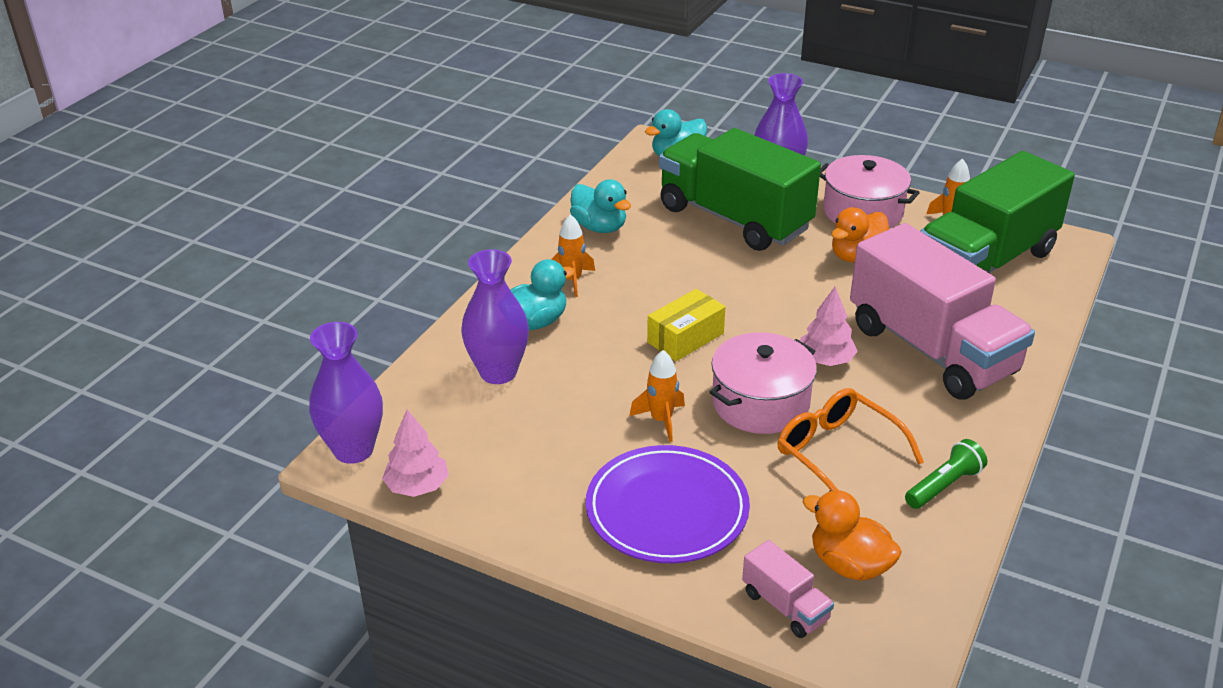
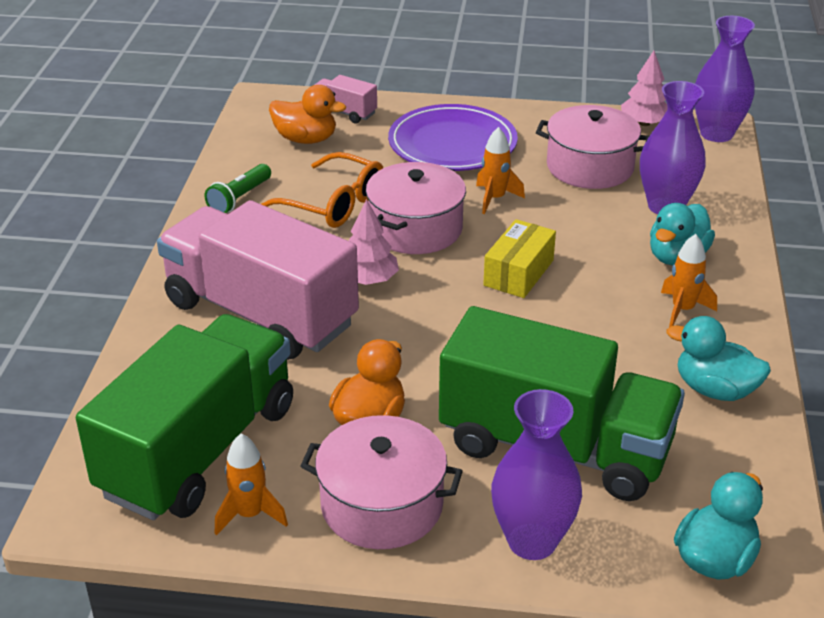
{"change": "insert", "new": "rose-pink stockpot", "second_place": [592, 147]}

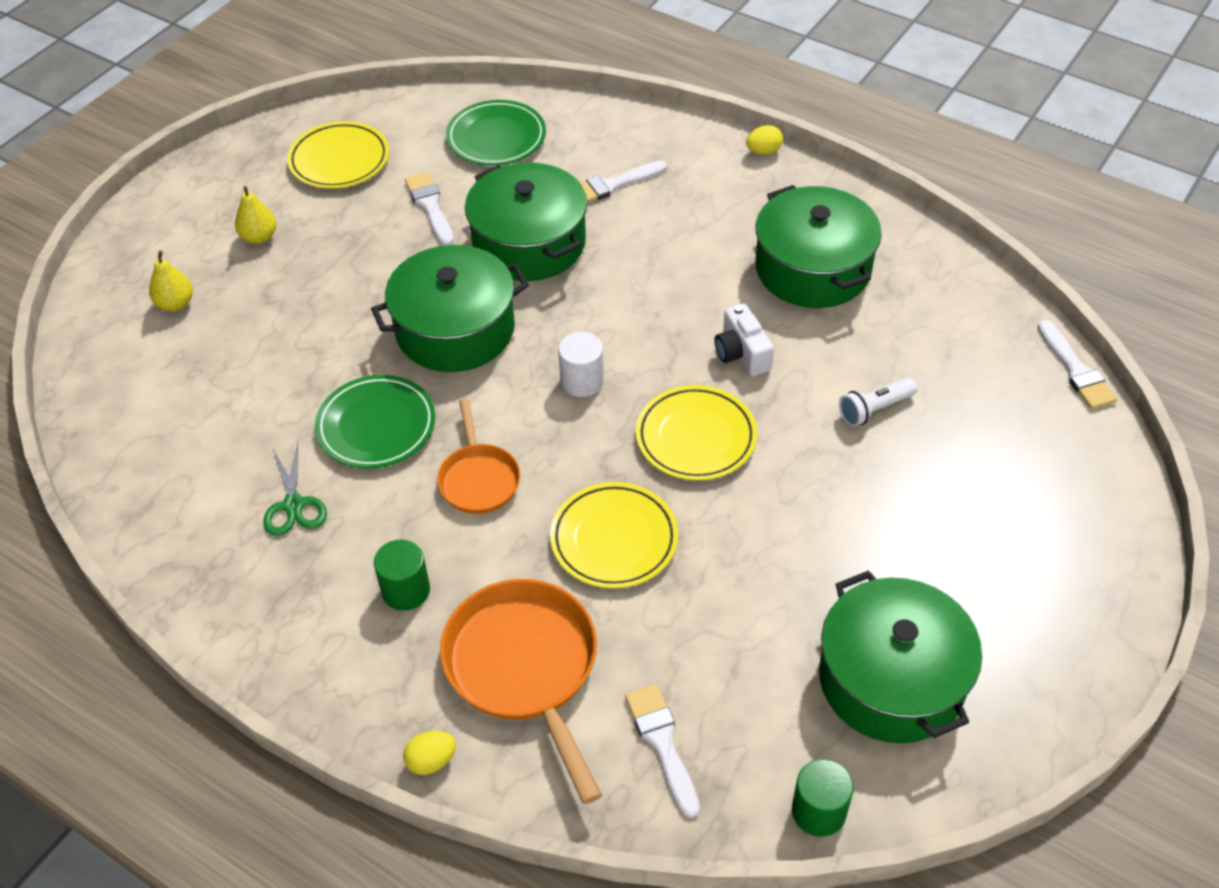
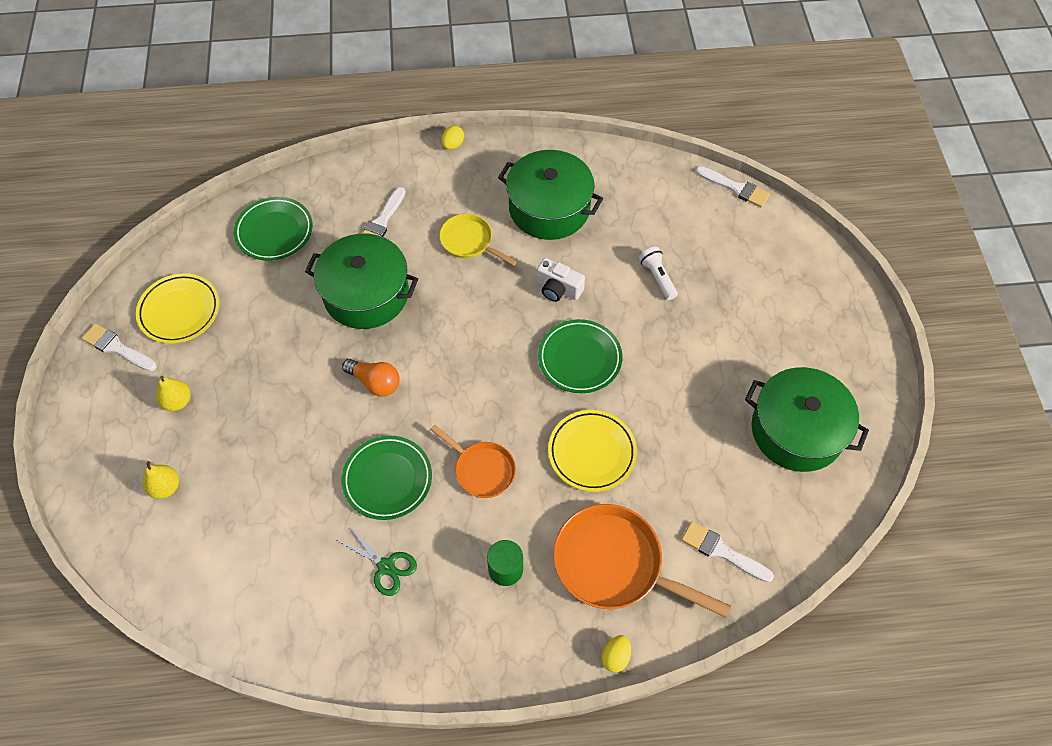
{"change": "delete", "old": "snow-white solid cylinder", "first_place": [581, 364]}
{"change": "delete", "old": "green solid cylinder", "first_place": [823, 798]}
{"change": "insert", "new": "golden pan", "second_place": [478, 240]}
{"change": "move", "old": "snow-white brush", "first_place": [429, 209], "second_place": [119, 347]}
{"change": "replace", "old": "green stockpot", "new": "orange-coloured lightbulb", "first_place": [450, 308], "second_place": [371, 378]}
{"change": "recolor", "old": "golden dinner plate", "new": "green dinner plate", "first_place": [696, 433], "second_place": [580, 356]}
{"change": "rotate", "old": "snow-white flashlight", "first_place": [878, 402], "second_place": [658, 273], "degrees": 135}

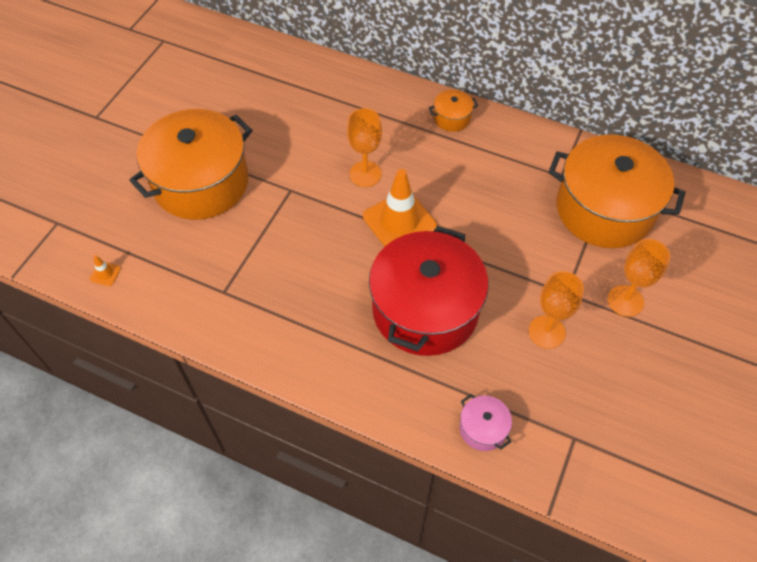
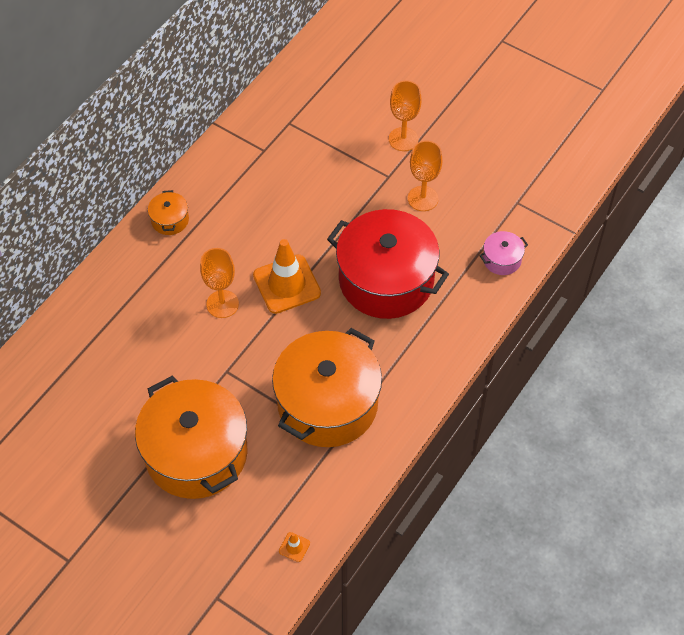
{"change": "move", "old": "orange-coloured stockpot", "first_place": [617, 191], "second_place": [327, 387]}

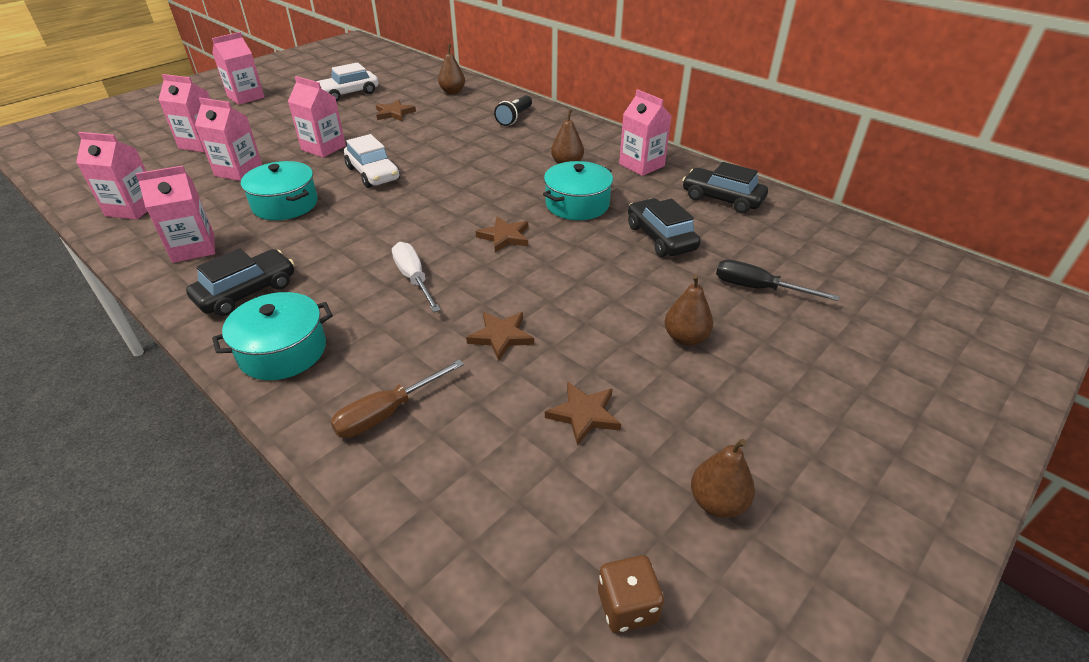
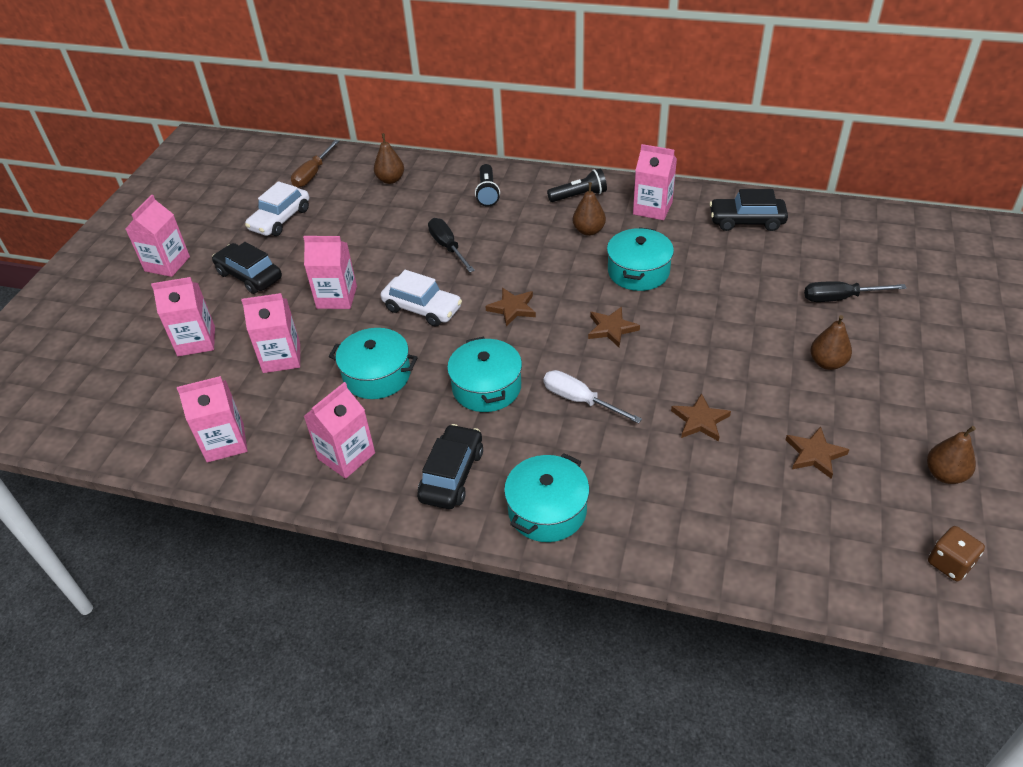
{"change": "insert", "new": "ebony screwdriver", "second_place": [451, 245]}
{"change": "insert", "new": "teal stockpot", "second_place": [484, 374]}
{"change": "insert", "new": "ebony flashlight", "second_place": [577, 185]}
{"change": "move", "old": "russet screwdriver", "first_place": [397, 399], "second_place": [315, 164]}
{"change": "move", "old": "russet star shape", "first_place": [396, 110], "second_place": [510, 307]}
{"change": "move", "old": "ebony car", "first_place": [664, 227], "second_place": [247, 268]}

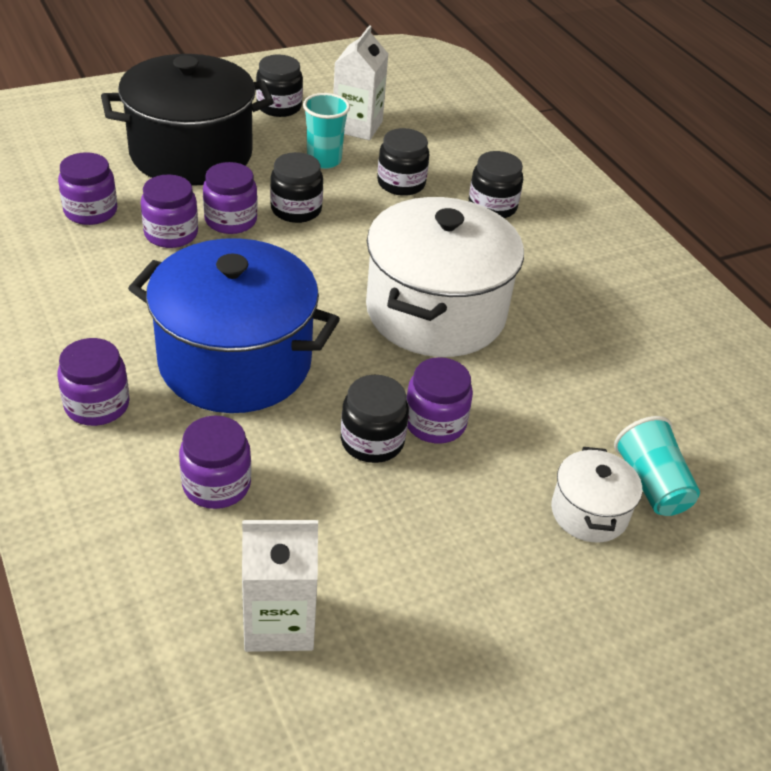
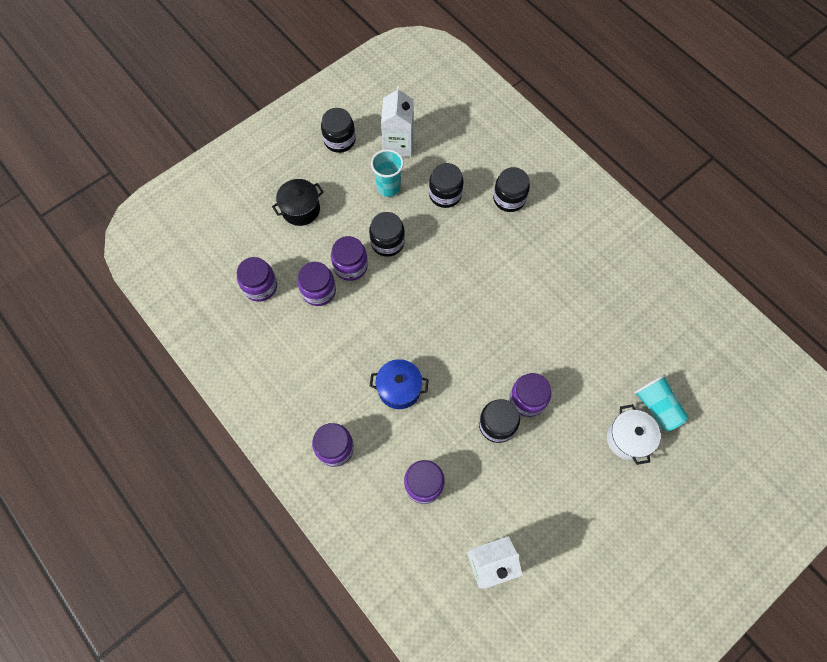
{"change": "delete", "old": "snow-white stockpot", "first_place": [445, 277]}
{"change": "resize", "old": "ebony stockpot", "first_place": [187, 120], "second_place": [298, 202], "factor": 0.47}
{"change": "resize", "old": "royal blue stockpot", "first_place": [234, 325], "second_place": [399, 384], "factor": 0.47}

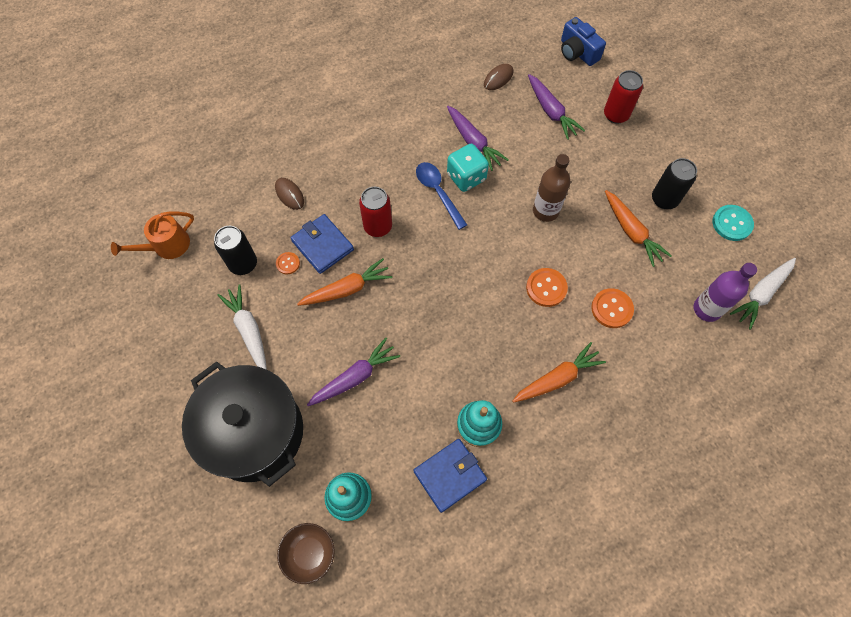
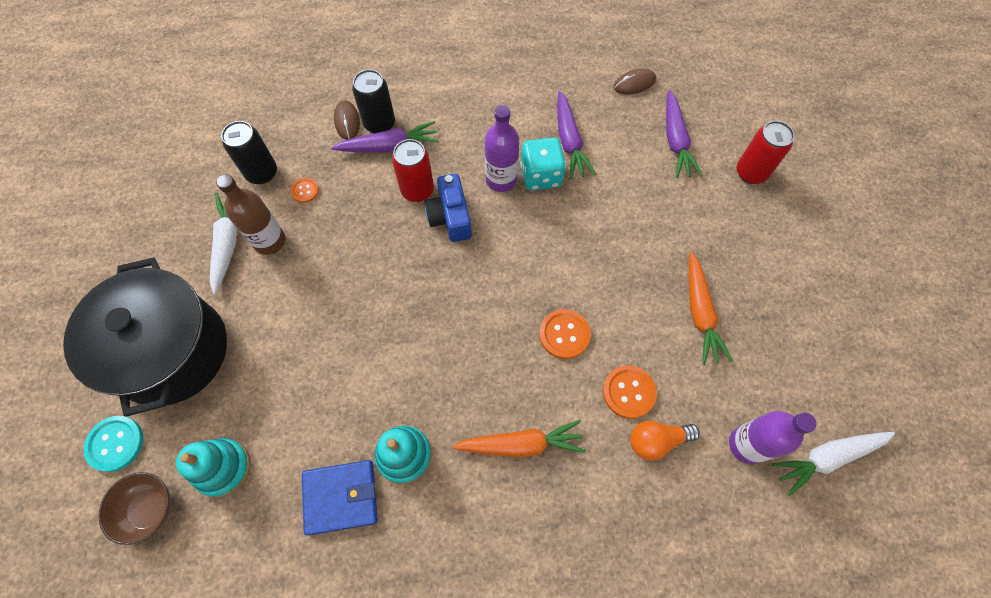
{"change": "delete", "old": "orange-coloured watering pot", "first_place": [152, 235]}
{"change": "delete", "old": "royal blue billfold", "first_place": [322, 244]}
{"change": "delete", "old": "orange-coloured root vegetable", "first_place": [345, 282]}
{"change": "insert", "new": "orange-coloured lightbulb", "second_place": [665, 440]}
{"change": "move", "old": "violet root vegetable", "first_place": [353, 372], "second_place": [385, 136]}
{"change": "move", "old": "russet flask", "first_place": [551, 188], "second_place": [250, 214]}
{"change": "move", "old": "royal blue compact camera", "first_place": [583, 41], "second_place": [448, 207]}
{"change": "move", "old": "ebony soda can", "first_place": [674, 183], "second_place": [373, 101]}
{"change": "move", "old": "teal shirt button", "first_place": [733, 223], "second_place": [113, 444]}
{"change": "replace", "old": "royal blue teaspoon", "new": "violet flask", "first_place": [441, 196], "second_place": [502, 148]}

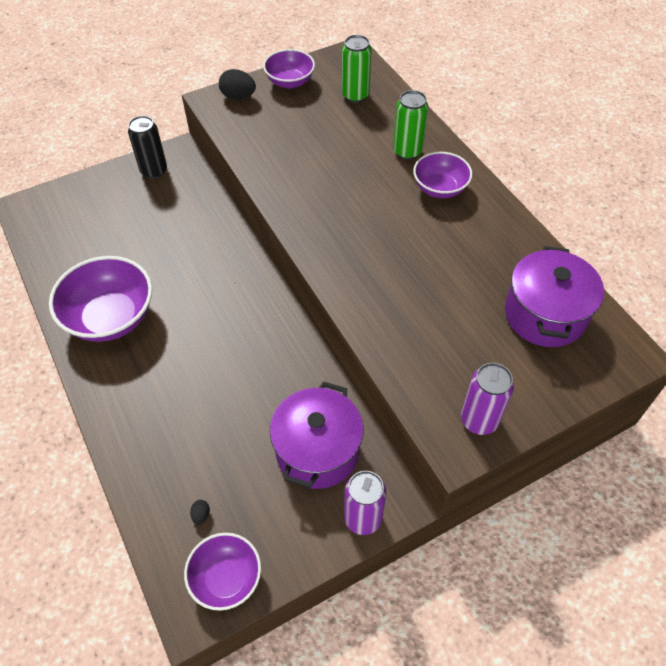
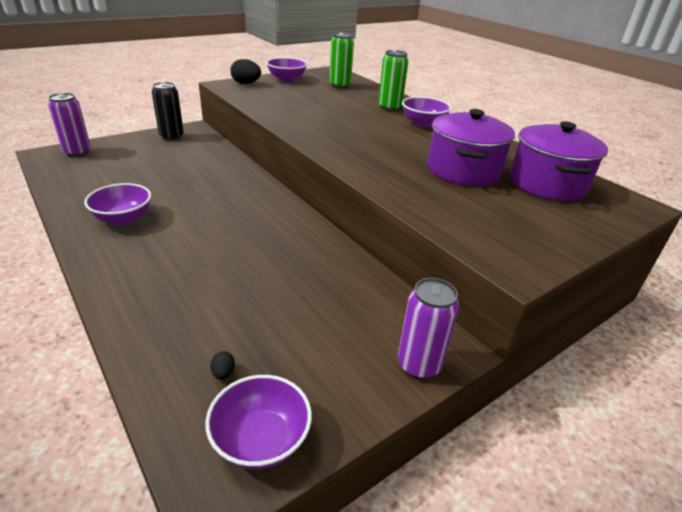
{"change": "move", "old": "violet stockpot", "first_place": [316, 435], "second_place": [471, 147]}
{"change": "move", "old": "violet soda can", "first_place": [487, 399], "second_place": [69, 125]}
{"change": "resize", "old": "violet bowl", "first_place": [100, 299], "second_place": [117, 204], "factor": 0.61}

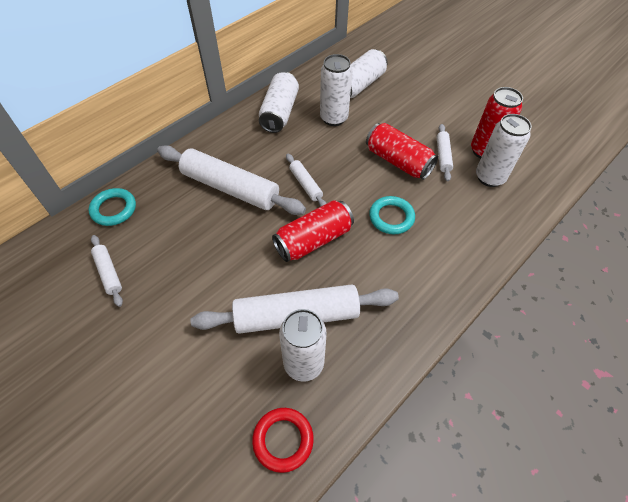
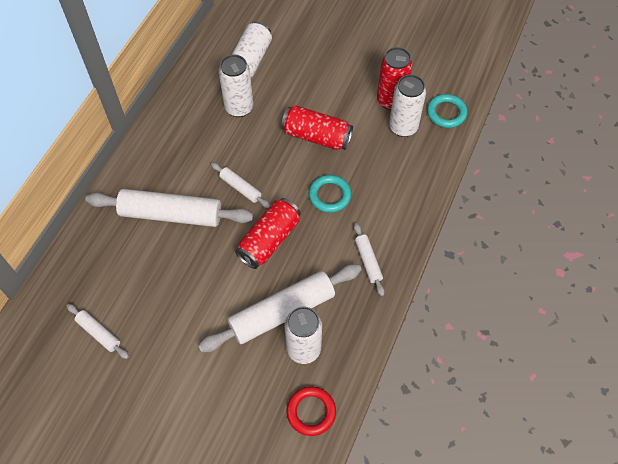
{"change": "delete", "old": "snow-white soda can", "first_place": [279, 102]}
{"change": "move", "old": "teal hoop", "first_place": [112, 207], "second_place": [447, 111]}
{"change": "move", "old": "snow-white pastry roller", "first_place": [444, 153], "second_place": [369, 259]}

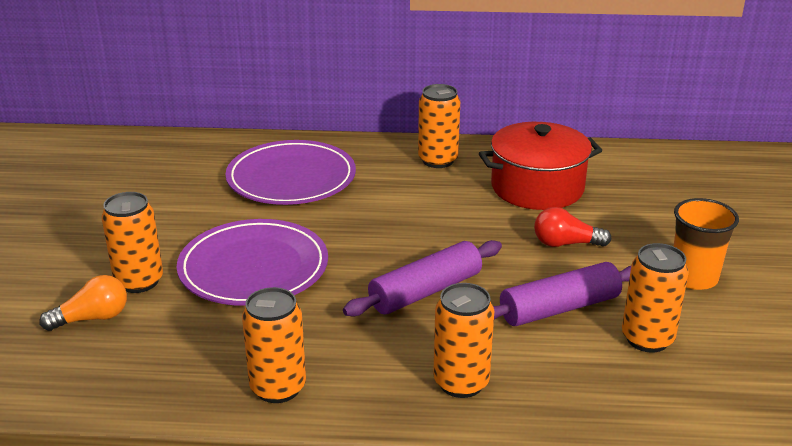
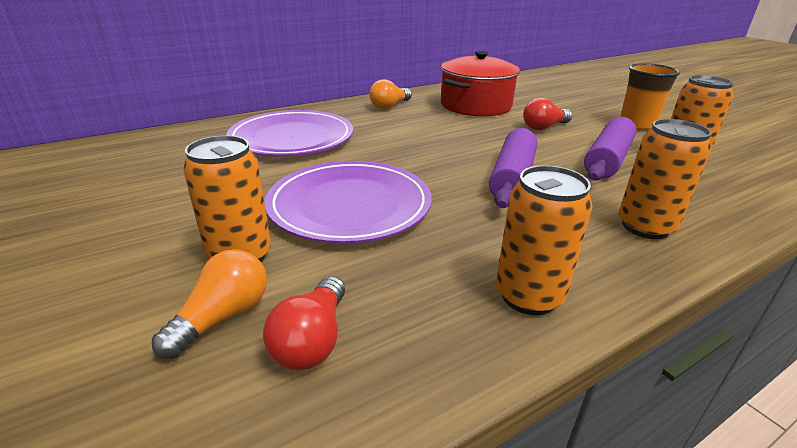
{"change": "insert", "new": "crimson lightbulb", "second_place": [304, 323]}
{"change": "replace", "old": "orange-coloured soda can", "new": "orange-coloured lightbulb", "first_place": [439, 126], "second_place": [390, 94]}

